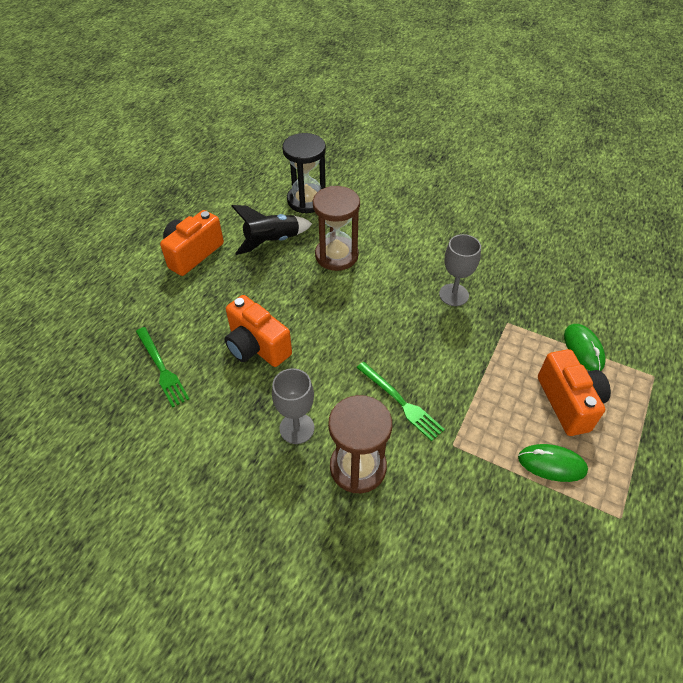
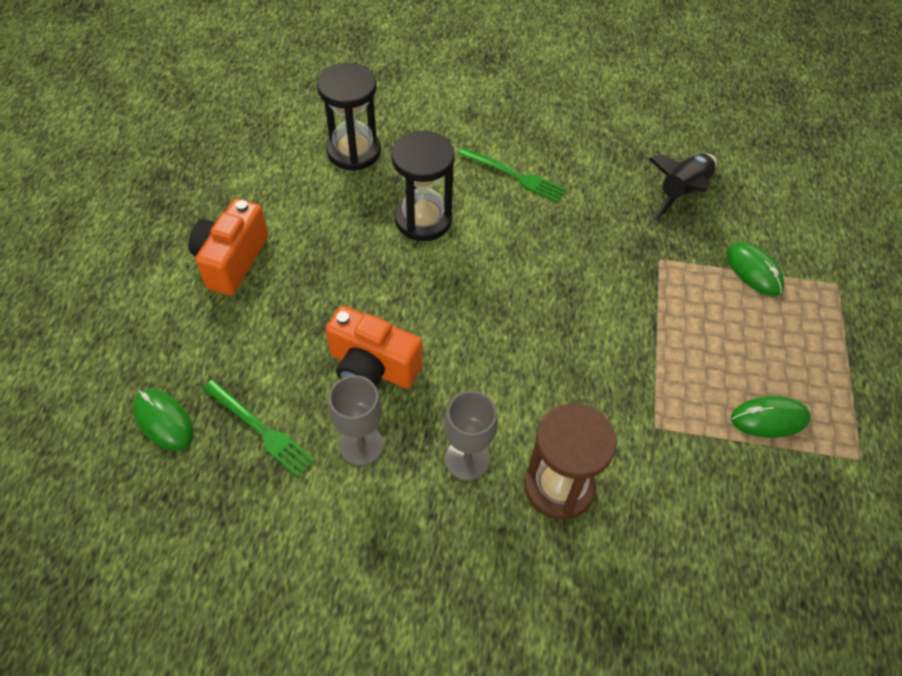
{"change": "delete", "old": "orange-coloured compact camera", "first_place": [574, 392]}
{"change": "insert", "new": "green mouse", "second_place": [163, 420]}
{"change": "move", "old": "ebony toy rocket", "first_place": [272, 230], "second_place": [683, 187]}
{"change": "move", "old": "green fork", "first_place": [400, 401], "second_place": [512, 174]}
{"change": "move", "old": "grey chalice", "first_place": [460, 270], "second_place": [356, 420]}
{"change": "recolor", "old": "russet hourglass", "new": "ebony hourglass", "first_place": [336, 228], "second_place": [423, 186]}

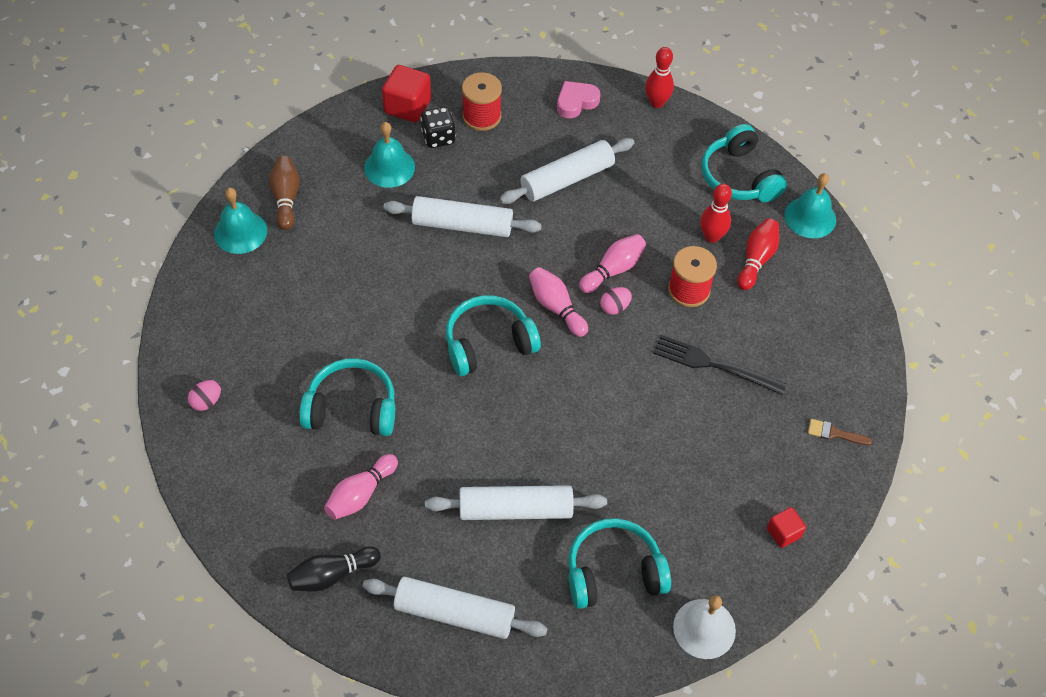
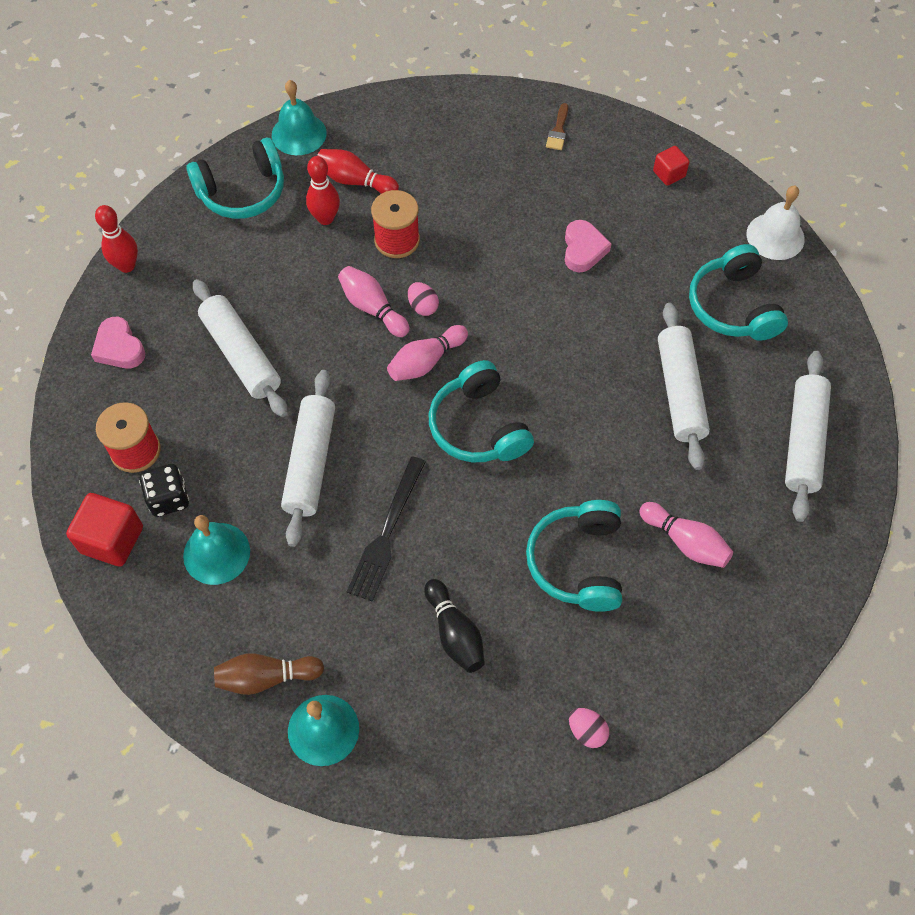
{"change": "insert", "new": "rose-pink heart shape", "second_place": [588, 246]}
{"change": "move", "old": "ebony tenpin", "first_place": [334, 569], "second_place": [454, 626]}
{"change": "move", "old": "ebony fork", "first_place": [720, 365], "second_place": [386, 529]}

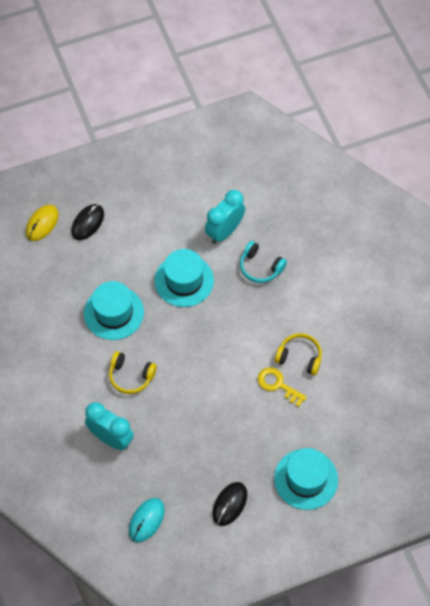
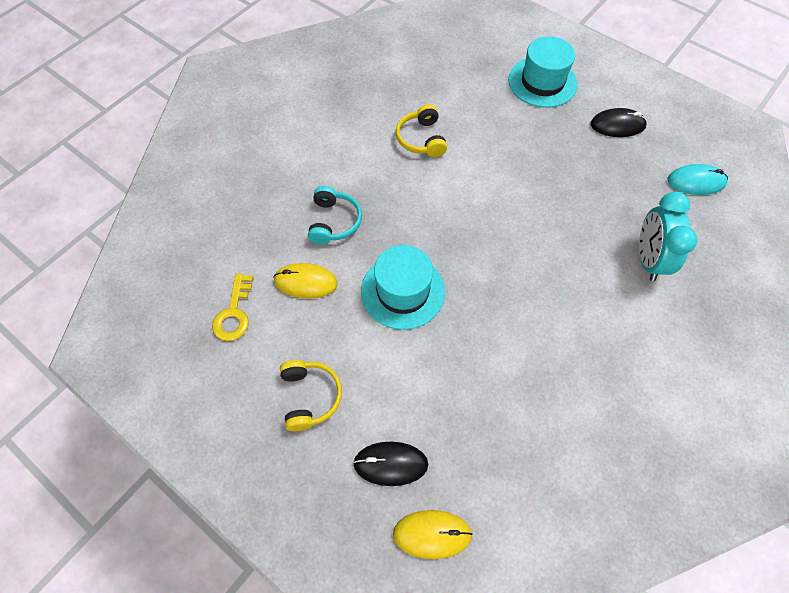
{"change": "delete", "old": "teal hat", "first_place": [114, 310]}
{"change": "move", "old": "golden over-ear headphones", "first_place": [133, 372], "second_place": [311, 395]}
{"change": "move", "old": "golden key", "first_place": [282, 387], "second_place": [232, 307]}
{"change": "replace", "old": "teal clock", "new": "golden mouse", "first_place": [225, 217], "second_place": [305, 281]}

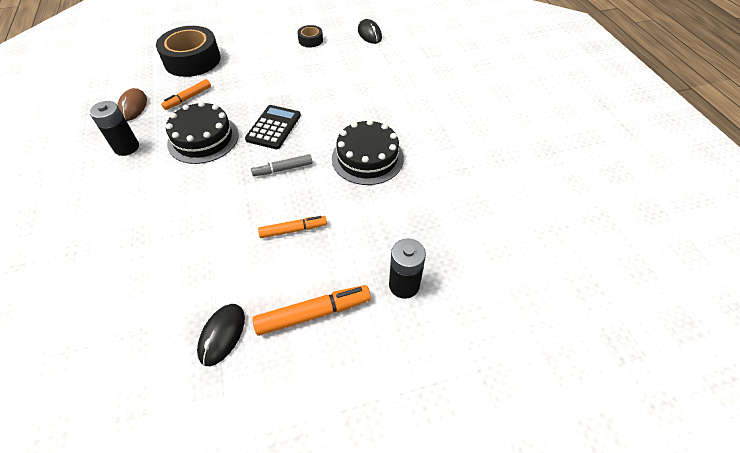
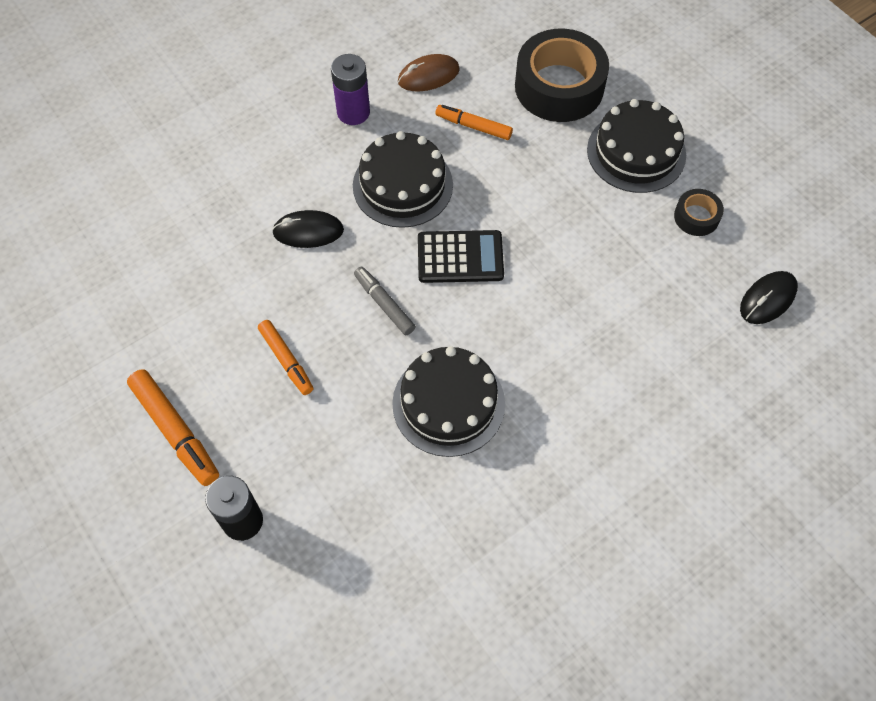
{"change": "insert", "new": "ebony gateau", "second_place": [636, 146]}
{"change": "move", "old": "ebony mouse", "first_place": [221, 335], "second_place": [308, 229]}
{"change": "recolor", "old": "ebony AA battery", "new": "violet AA battery", "first_place": [114, 128], "second_place": [350, 89]}

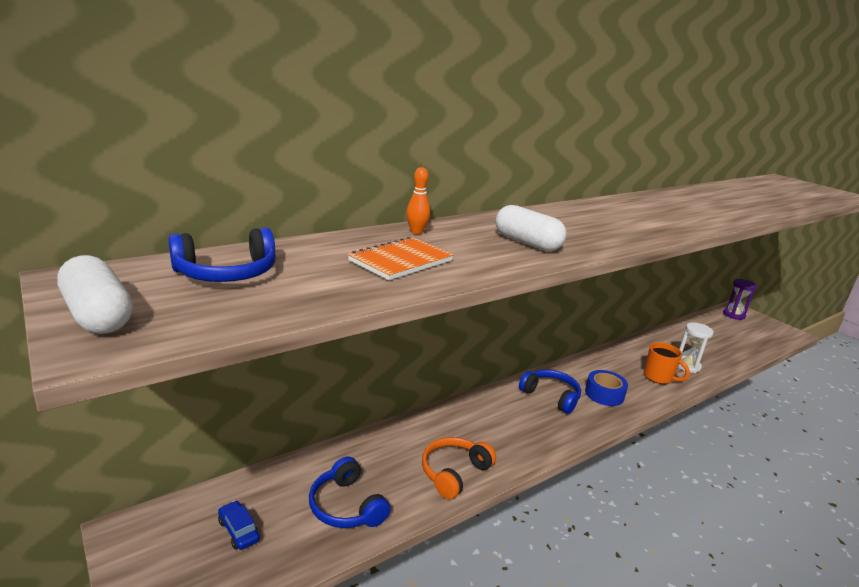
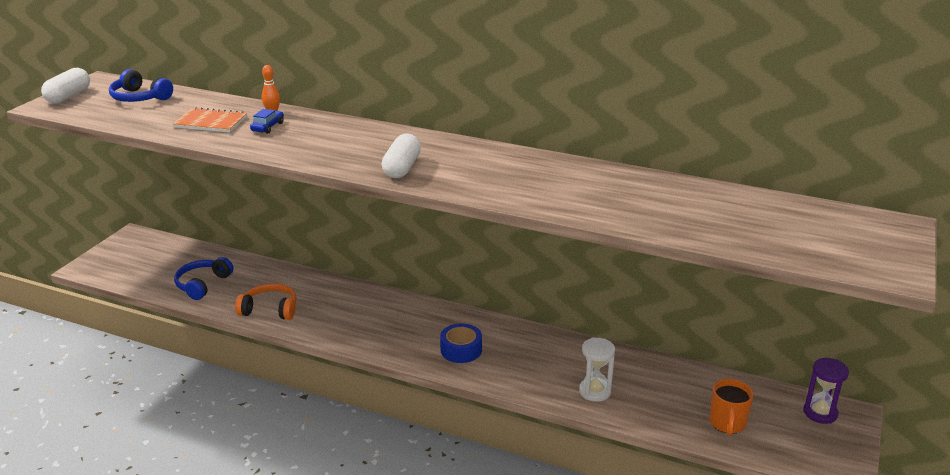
{"change": "delete", "old": "royal blue over-ear headphones", "first_place": [550, 392]}
{"change": "move", "old": "royal blue car", "first_place": [239, 525], "second_place": [267, 121]}
{"change": "move", "old": "snow-white capsule", "first_place": [531, 228], "second_place": [401, 155]}
{"change": "move", "old": "orange-coloured tea mug", "first_place": [667, 363], "second_place": [732, 407]}

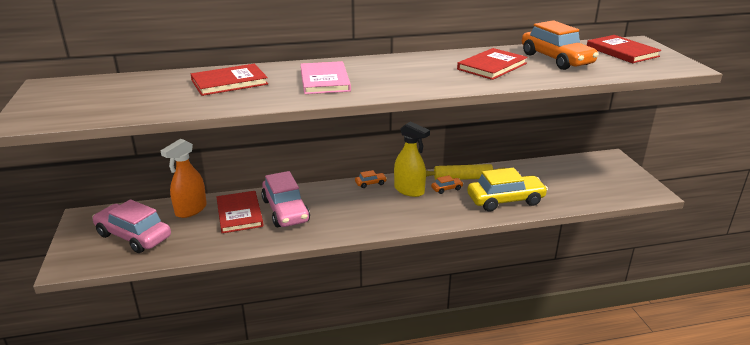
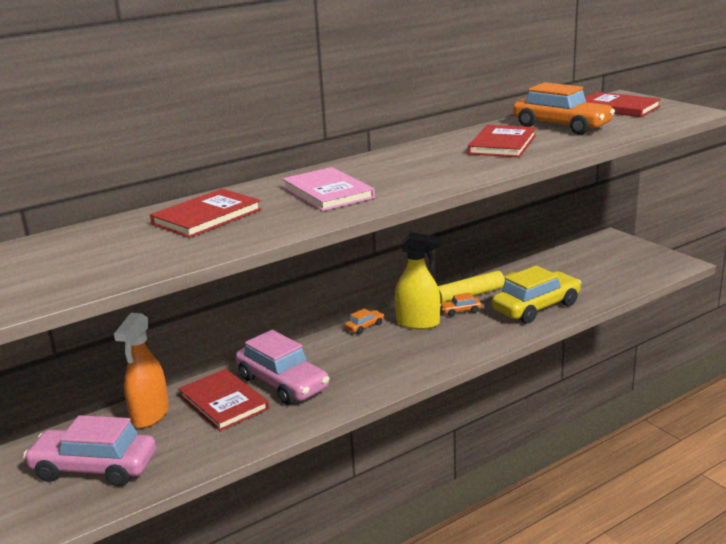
{"change": "rotate", "old": "orange-coloured car", "first_place": [447, 184], "second_place": [461, 304], "degrees": -150}

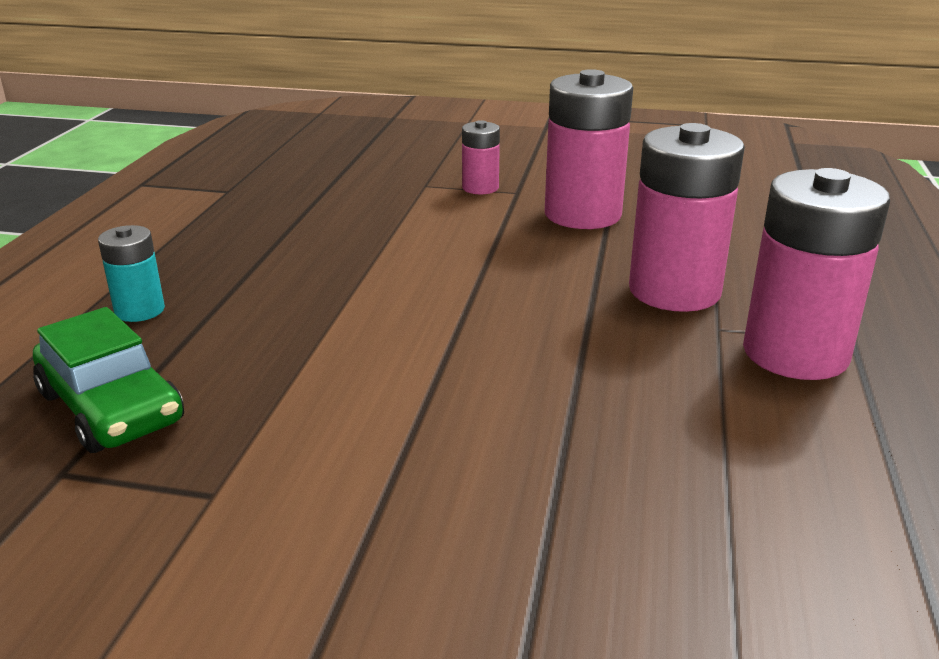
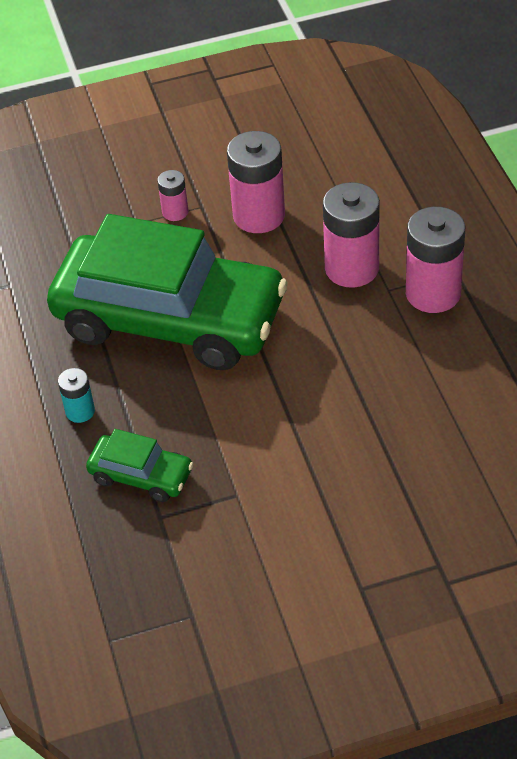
{"change": "insert", "new": "green car", "second_place": [167, 292]}

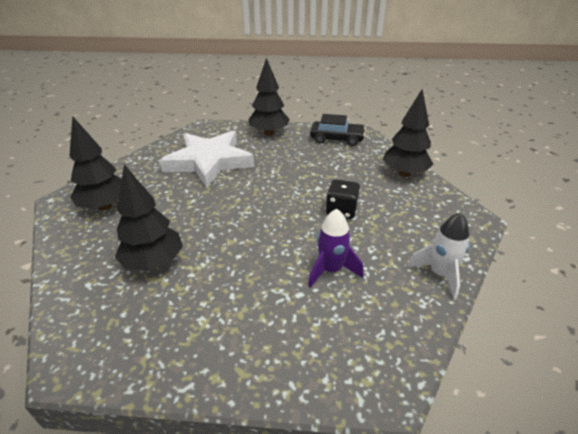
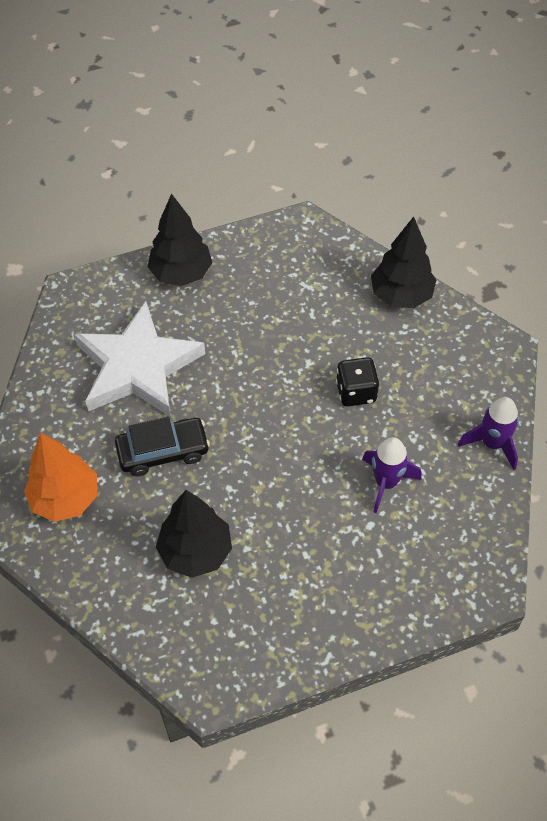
{"change": "move", "old": "ebony car", "first_place": [338, 130], "second_place": [162, 446]}
{"change": "recolor", "old": "ebony toy tree", "new": "orange-coloured toy tree", "first_place": [96, 163], "second_place": [60, 477]}
{"change": "recolor", "old": "snow-white toy rocket", "new": "violet toy rocket", "first_place": [439, 256], "second_place": [488, 433]}

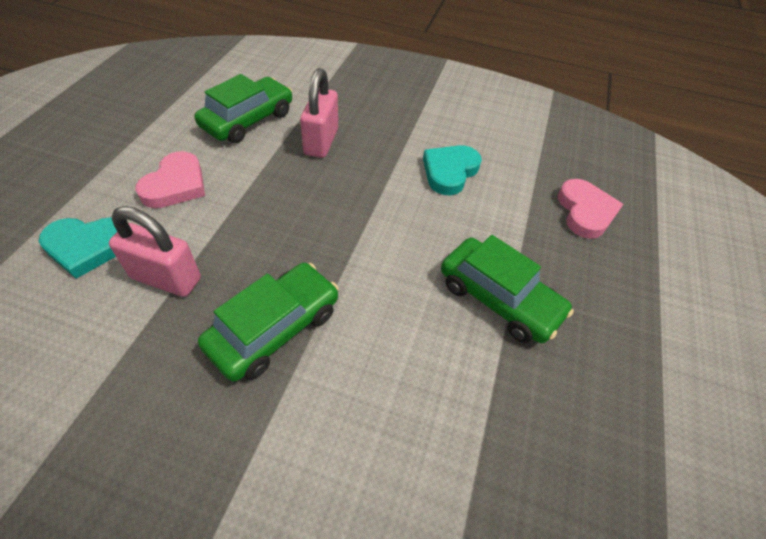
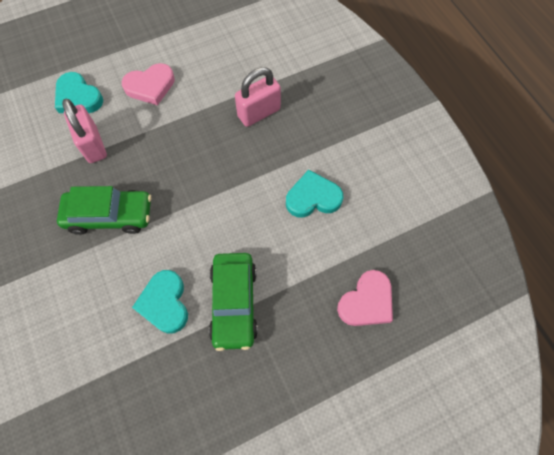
{"change": "delete", "old": "green car", "first_place": [243, 108]}
{"change": "insert", "new": "teal heart shape", "second_place": [160, 302]}

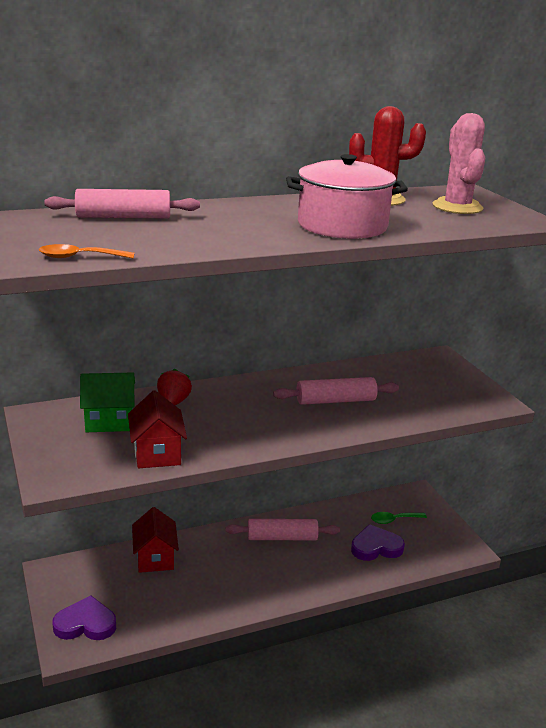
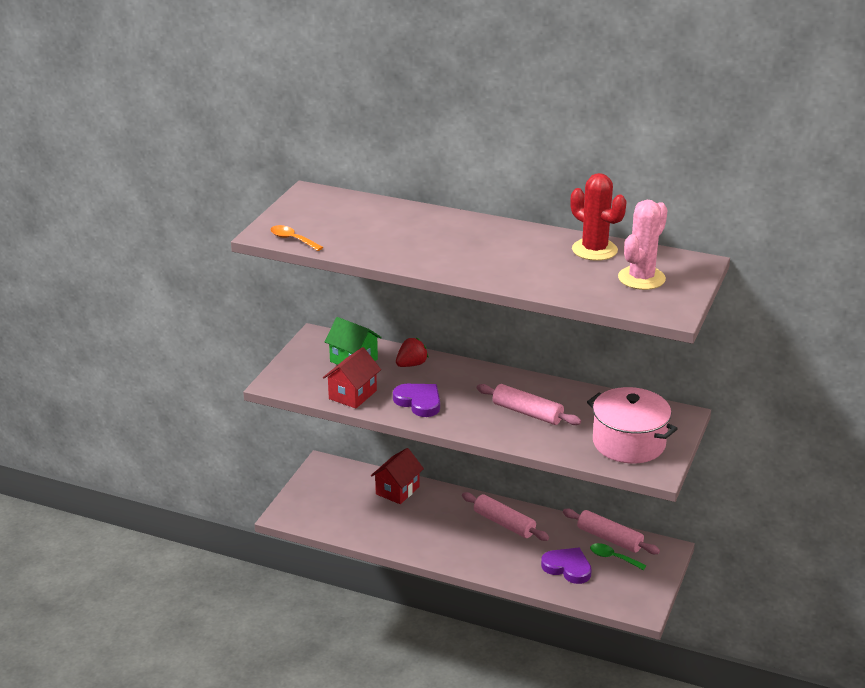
{"change": "move", "old": "rose-pink pastry roller", "first_place": [122, 203], "second_place": [611, 531]}
{"change": "move", "old": "violet heart shape", "first_place": [84, 617], "second_place": [416, 400]}
{"change": "move", "old": "rose-pink stockpot", "first_place": [347, 196], "second_place": [632, 425]}

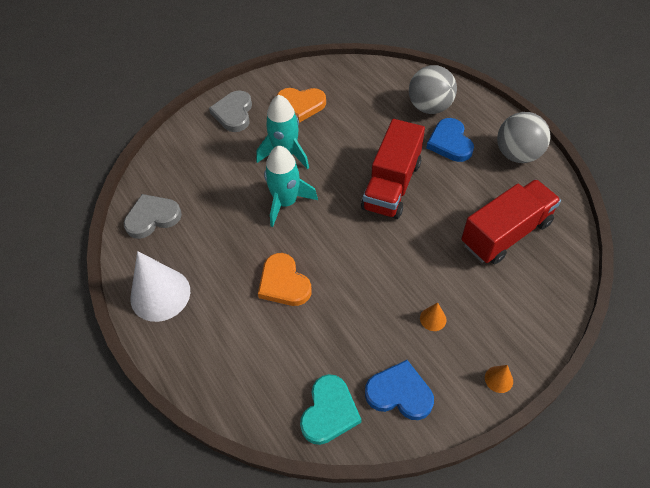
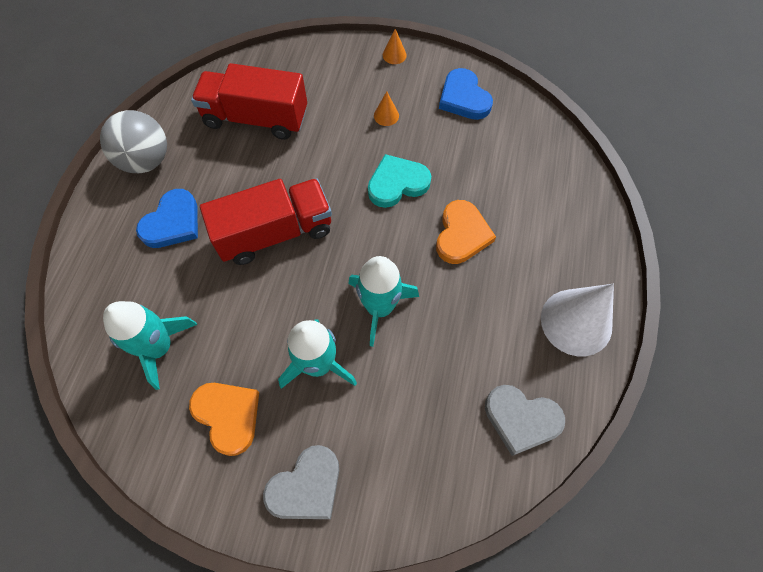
{"change": "delete", "old": "grey sphere", "first_place": [433, 89]}
{"change": "insert", "new": "teal toy rocket", "second_place": [150, 345]}
{"change": "move", "old": "teal heart shape", "first_place": [330, 409], "second_place": [399, 181]}

